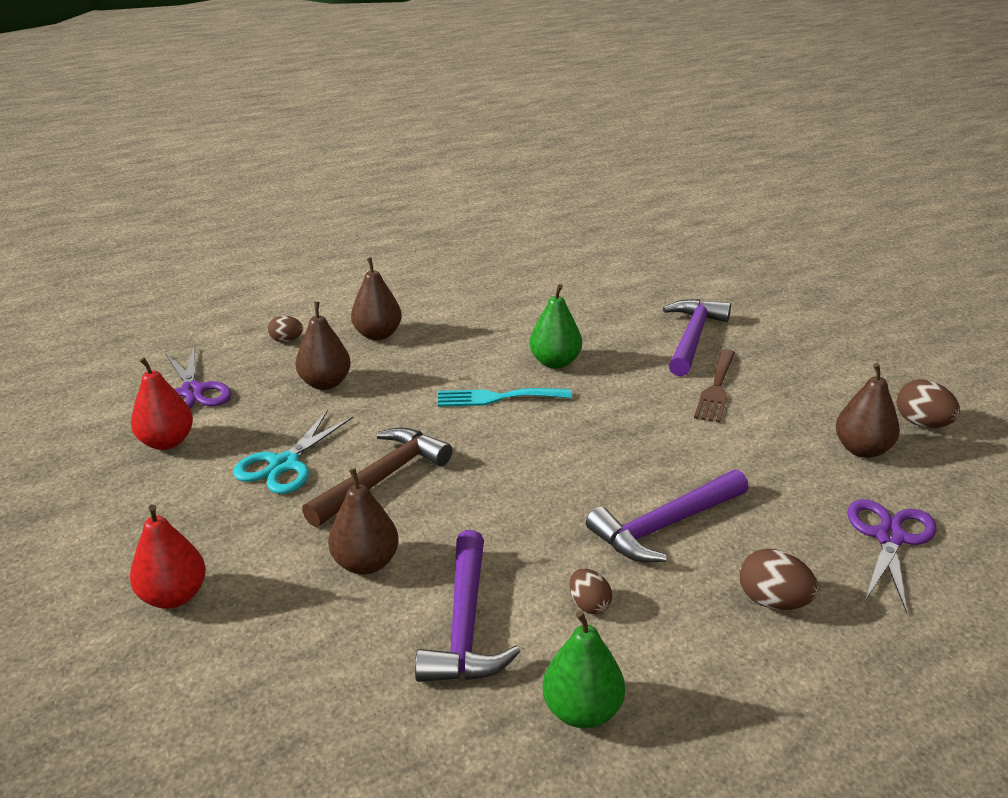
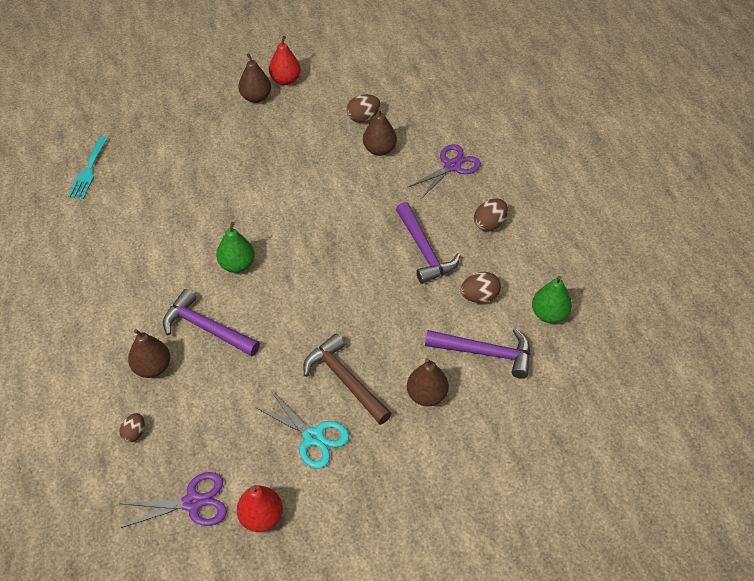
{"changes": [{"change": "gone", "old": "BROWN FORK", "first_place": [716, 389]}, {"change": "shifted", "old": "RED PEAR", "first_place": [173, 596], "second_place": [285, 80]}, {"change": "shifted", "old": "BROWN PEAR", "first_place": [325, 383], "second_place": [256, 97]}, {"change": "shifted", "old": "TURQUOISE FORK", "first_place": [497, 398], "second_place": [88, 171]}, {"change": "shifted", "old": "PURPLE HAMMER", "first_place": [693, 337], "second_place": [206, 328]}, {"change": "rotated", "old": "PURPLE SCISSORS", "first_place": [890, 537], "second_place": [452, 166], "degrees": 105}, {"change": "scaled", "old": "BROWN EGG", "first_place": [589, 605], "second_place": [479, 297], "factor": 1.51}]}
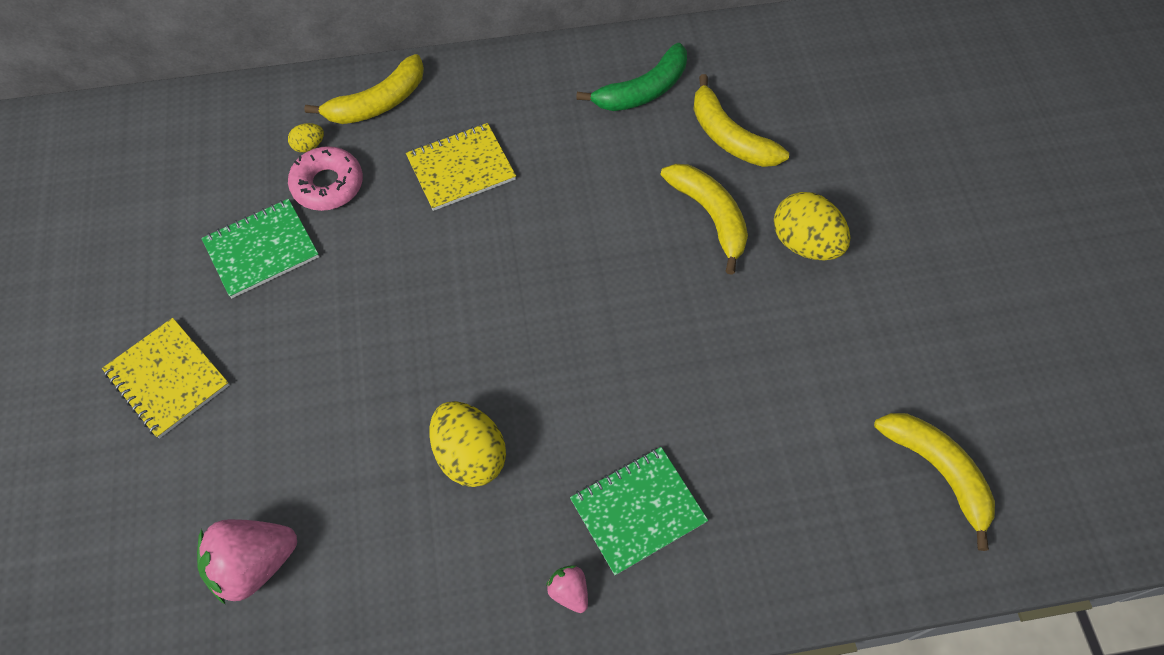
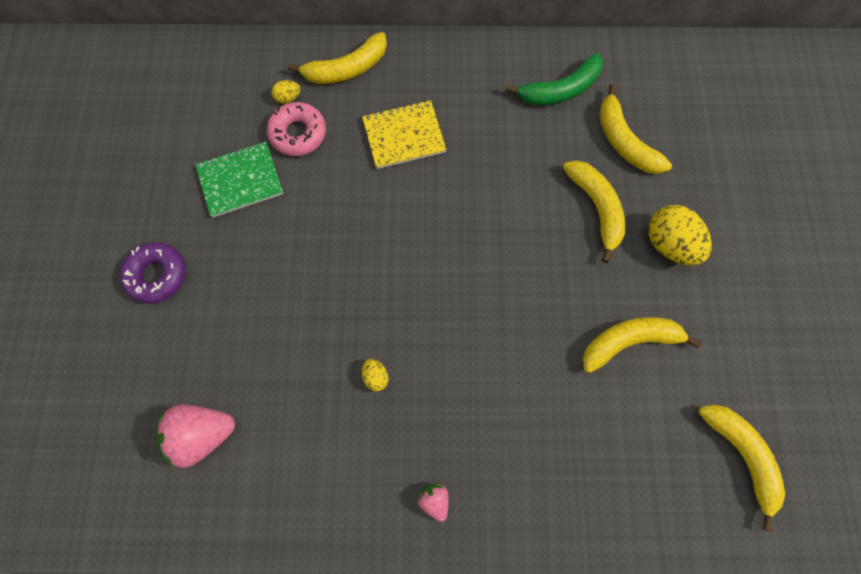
{"changes": [{"change": "gone", "old": "GREEN NOTEBOOK", "first_place": [638, 511]}, {"change": "new", "new": "YELLOW BANANA", "second_place": [629, 341]}, {"change": "swapped", "old": "YELLOW NOTEBOOK", "new": "PURPLE DONUT", "first_place": [168, 379], "second_place": [157, 275]}, {"change": "scaled", "old": "YELLOW EGG", "first_place": [470, 455], "second_place": [376, 376], "factor": 0.48}]}
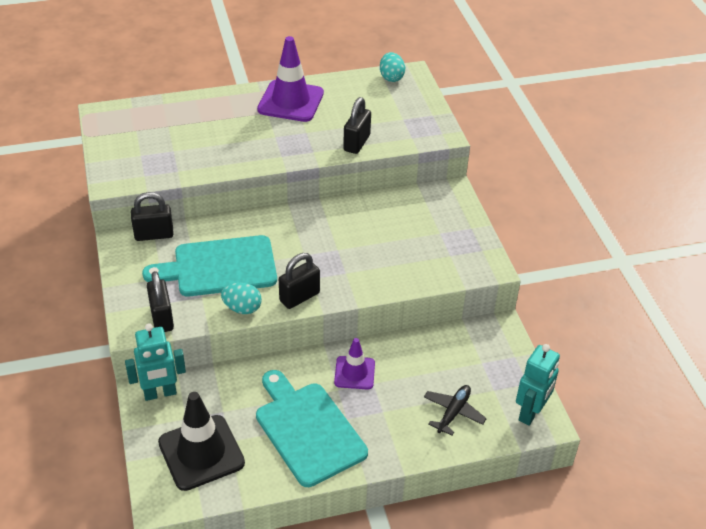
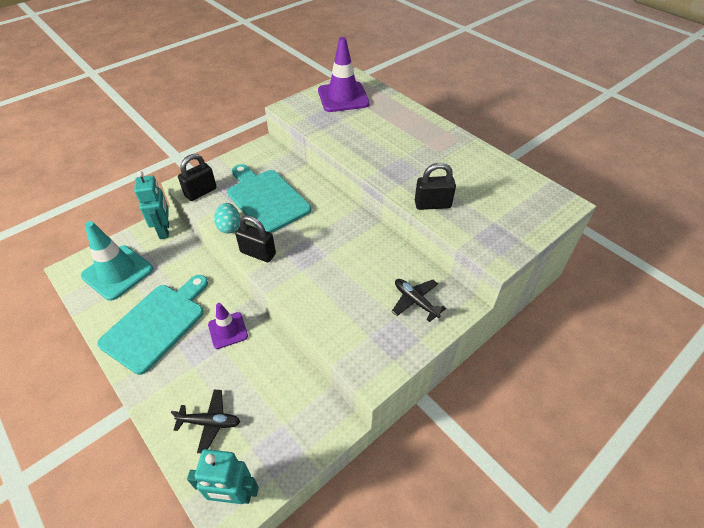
{"changes": [{"change": "gone", "old": "BLACK PADLOCK", "first_place": [154, 235]}, {"change": "gone", "old": "TURQUOISE EGG", "first_place": [391, 77]}, {"change": "new", "new": "BLACK PLANE", "second_place": [415, 301]}, {"change": "shifted", "old": "PURPLE TRAFFIC CONE", "first_place": [290, 101], "second_place": [343, 97]}, {"change": "repainted", "old": "BLACK TRAFFIC CONE", "new": "TURQUOISE TRAFFIC CONE", "first_place": [201, 453], "second_place": [117, 272]}, {"change": "rotated", "old": "TURQUOISE ROBOT", "first_place": [160, 393], "second_place": [164, 230], "degrees": -150}]}
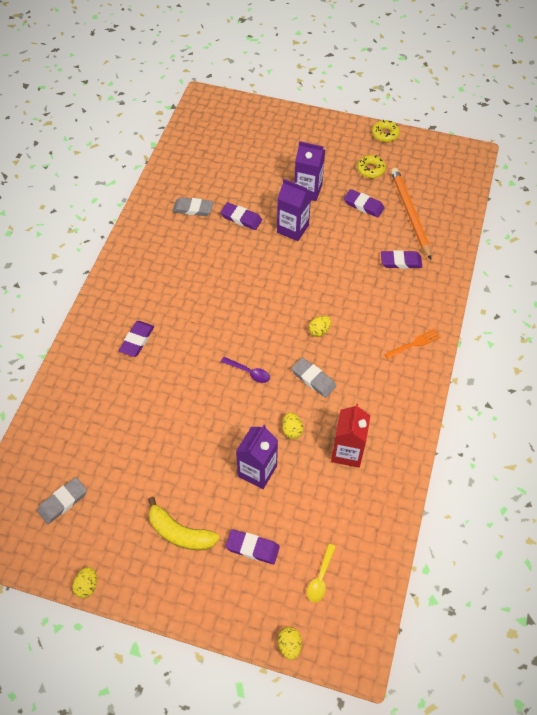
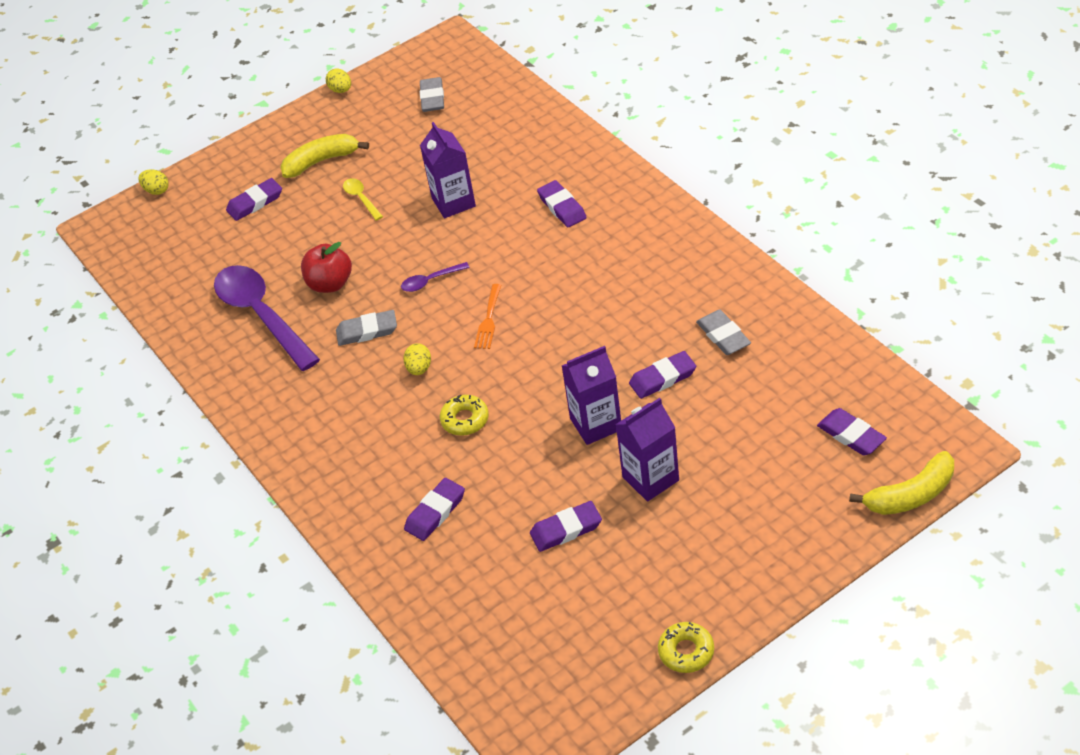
{"changes": [{"change": "gone", "old": "ORANGE PENCIL", "first_place": [409, 213]}, {"change": "new", "new": "PURPLE ERASER", "second_place": [851, 435]}, {"change": "new", "new": "YELLOW BANANA", "second_place": [911, 495]}, {"change": "shifted", "old": "PURPLE CARTON", "first_place": [257, 471], "second_place": [453, 202]}, {"change": "shifted", "old": "YELLOW SPOON", "first_place": [320, 577], "second_place": [361, 199]}, {"change": "shifted", "old": "YELLOW DONUT", "first_place": [370, 170], "second_place": [465, 420]}, {"change": "shifted", "old": "ORANGE FORK", "first_place": [414, 343], "second_place": [488, 320]}, {"change": "swapped", "old": "YELLOW EGG", "new": "RED APPLE", "first_place": [292, 430], "second_place": [330, 284]}, {"change": "swapped", "old": "RED CARTON", "new": "PURPLE SPOON", "first_place": [347, 452], "second_place": [262, 316]}, {"change": "rotated", "old": "GREY ERASER", "first_place": [193, 209], "second_place": [723, 336], "degrees": -75}]}
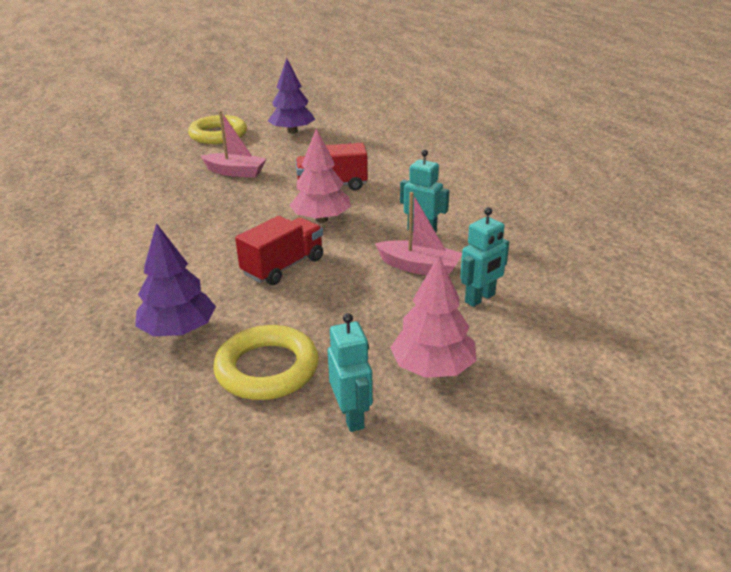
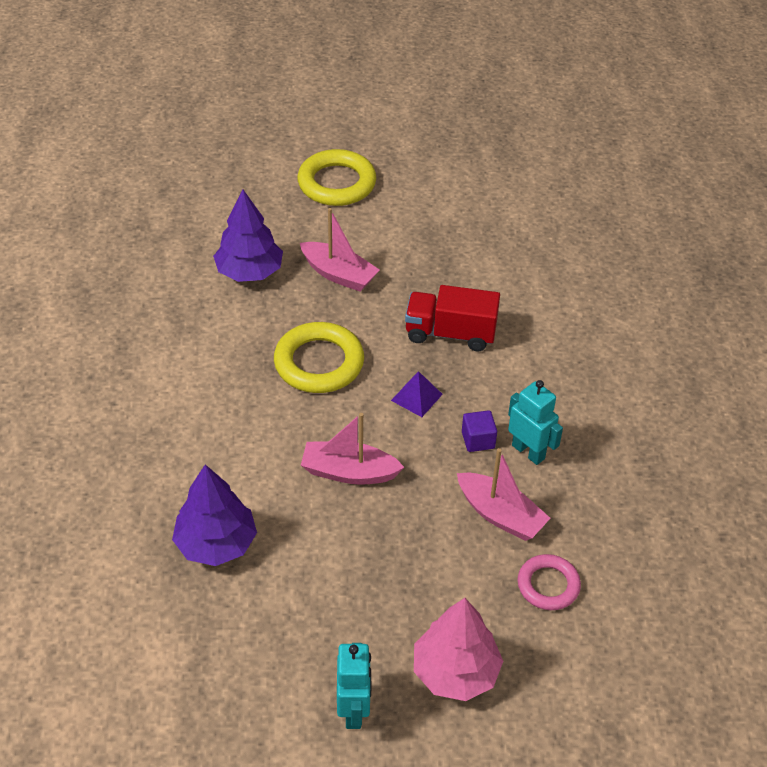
{"changes": [{"change": "new", "new": "PURPLE CUBE", "second_place": [478, 440]}, {"change": "shifted", "old": "YELLOW RING", "first_place": [267, 369], "second_place": [319, 363]}, {"change": "shifted", "old": "PURPLE TREE", "first_place": [292, 131], "second_place": [249, 272]}, {"change": "swapped", "old": "RED TRUCK", "new": "PINK BOAT", "first_place": [283, 267], "second_place": [349, 472]}, {"change": "swapped", "old": "PINK TREE", "new": "PURPLE PYRAMID", "first_place": [321, 219], "second_place": [416, 397]}, {"change": "swapped", "old": "TURQUOISE ROBOT", "new": "PINK RING", "first_place": [480, 298], "second_place": [548, 585]}]}
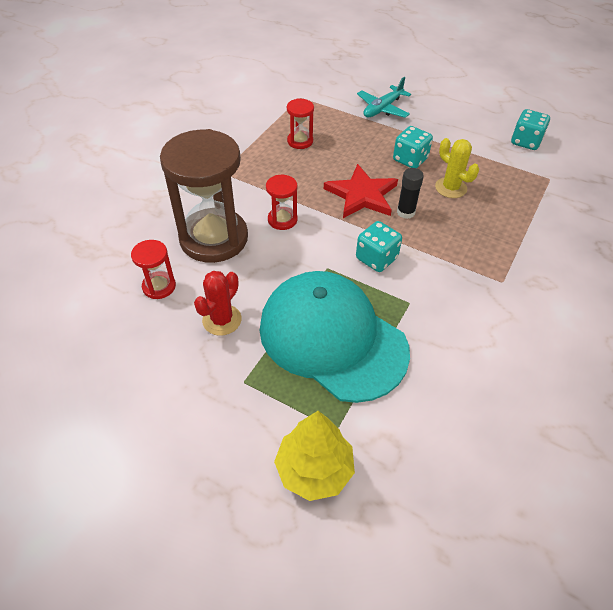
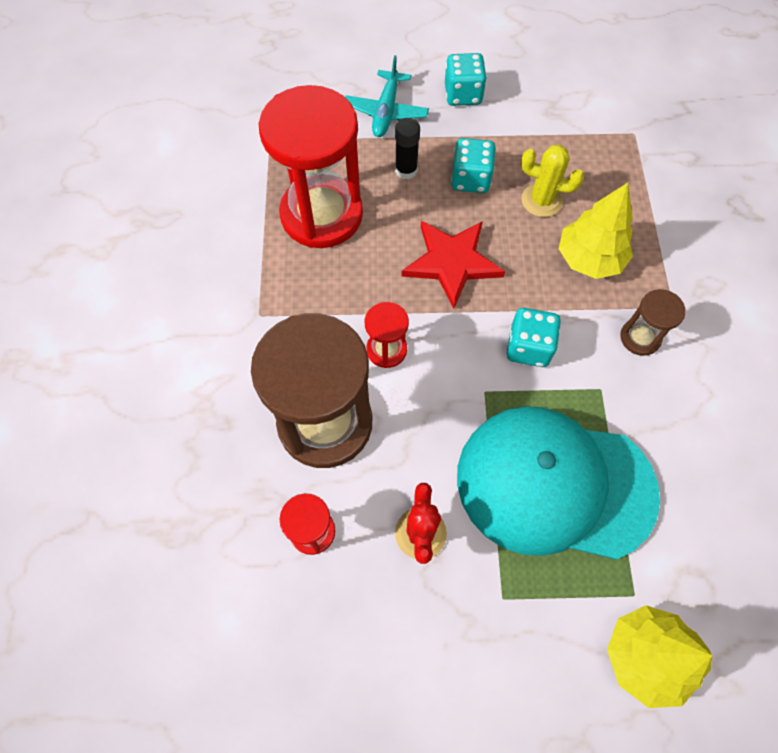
{"changes": [{"change": "new", "new": "YELLOW TREE", "second_place": [589, 259]}, {"change": "new", "new": "BROWN HOURGLASS", "second_place": [640, 338]}, {"change": "shifted", "old": "BLACK GLUE STICK", "first_place": [405, 212], "second_place": [406, 170]}, {"change": "shifted", "old": "TURQUOISE DICE", "first_place": [525, 142], "second_place": [463, 94]}, {"change": "scaled", "old": "RED HOURGLASS", "first_place": [300, 141], "second_place": [321, 214], "factor": 2.22}]}
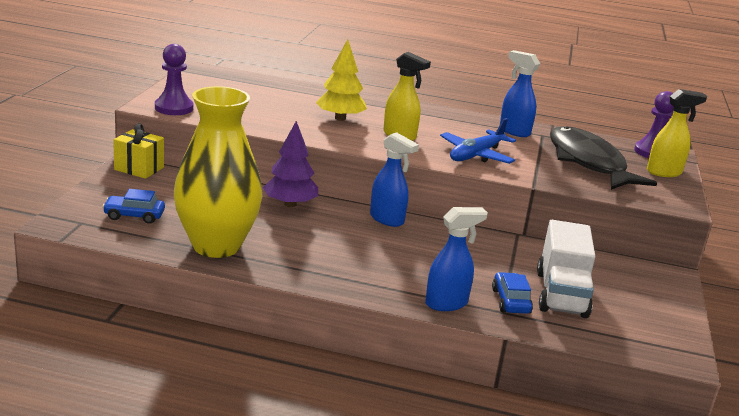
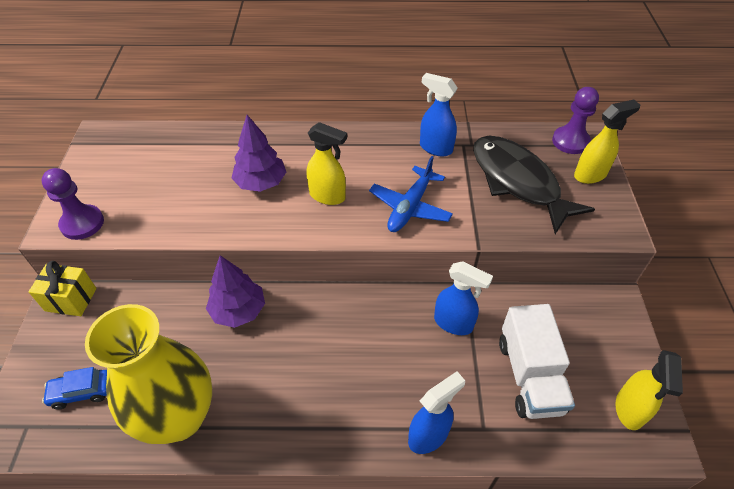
{"changes": [{"change": "gone", "old": "BLUE CAR", "first_place": [510, 301]}, {"change": "new", "new": "YELLOW SPRAY BOTTLE", "second_place": [629, 410]}, {"change": "shifted", "old": "BLUE SPRAY BOTTLE", "first_place": [387, 219], "second_place": [453, 323]}, {"change": "repainted", "old": "YELLOW TREE", "new": "PURPLE TREE", "first_place": [340, 118], "second_place": [261, 183]}]}
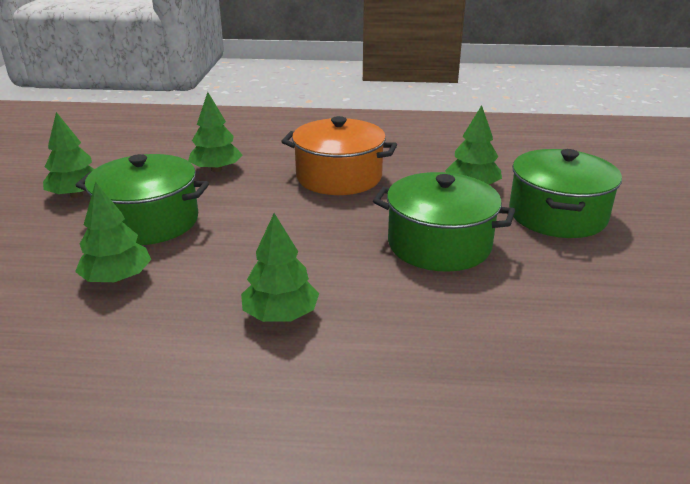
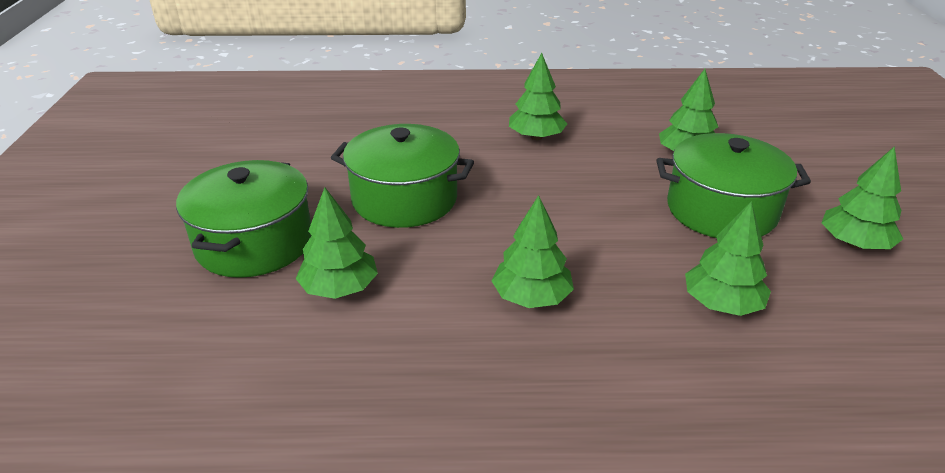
{"changes": [{"change": "swapped", "old": "ORANGE POT", "new": "GREEN TREE", "first_place": [339, 177], "second_place": [531, 297]}]}
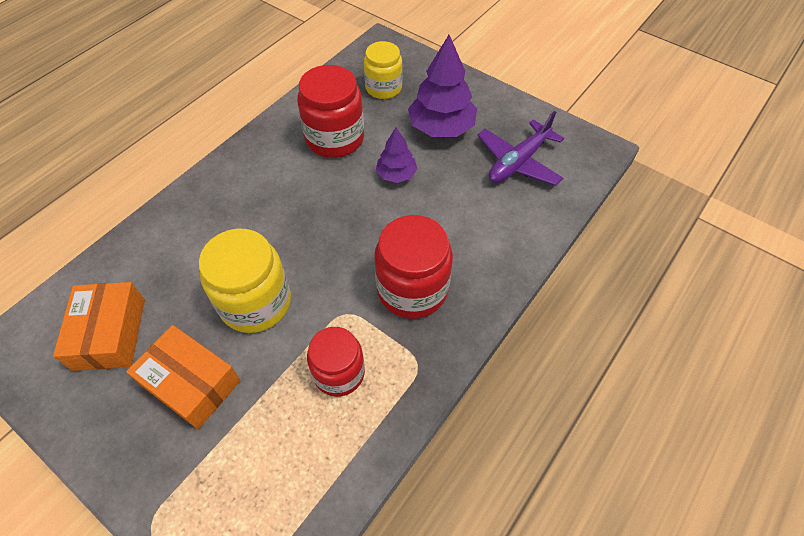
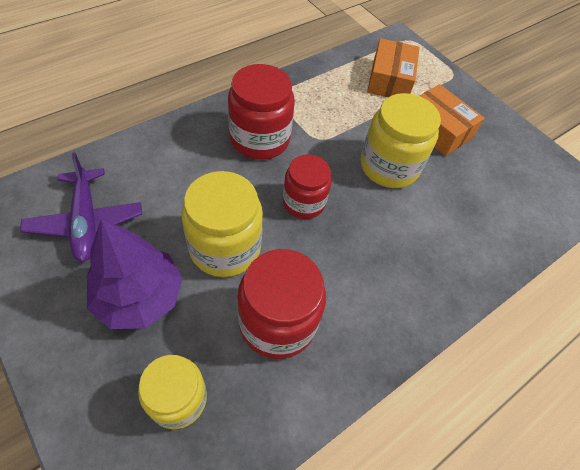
{"changes": [{"change": "shifted", "old": "ORANGE BOX", "first_place": [110, 334], "second_place": [390, 80]}, {"change": "shifted", "old": "RED JAR", "first_place": [339, 373], "second_place": [304, 202]}, {"change": "swapped", "old": "PURPLE TREE", "new": "YELLOW JAR", "first_place": [396, 174], "second_place": [225, 247]}, {"change": "rotated", "old": "PURPLE PLANE", "first_place": [518, 162], "second_place": [86, 221], "degrees": 105}]}
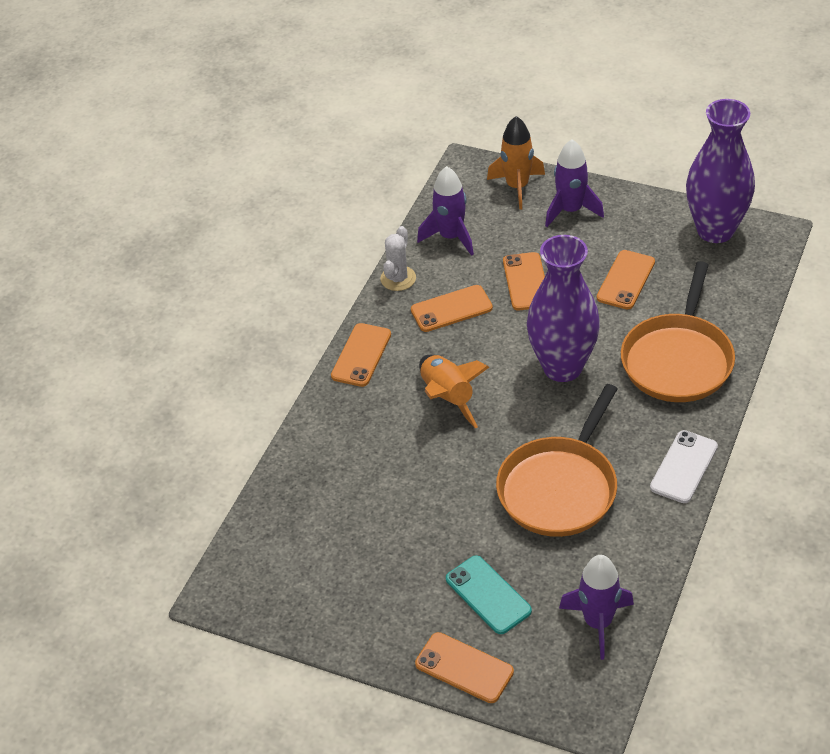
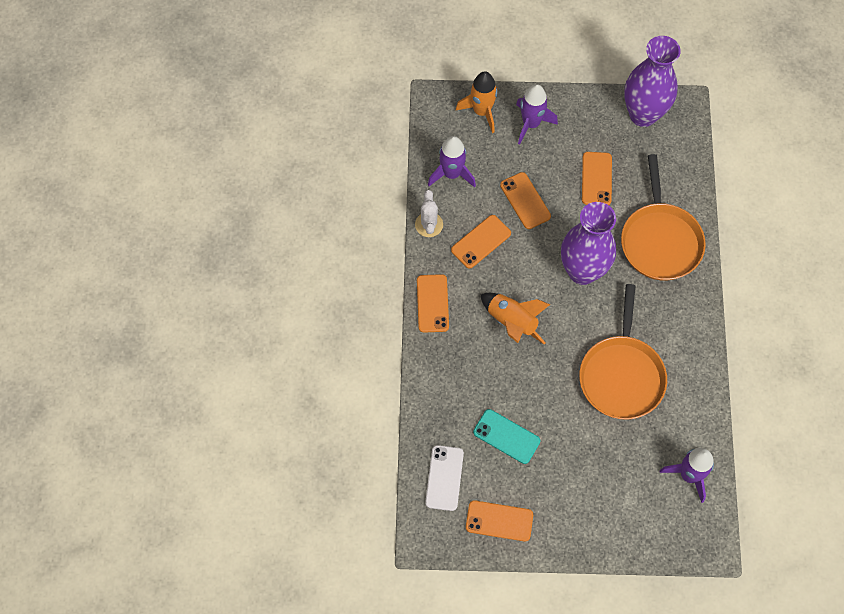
{"changes": [{"change": "shifted", "old": "ORANGE PHONE", "first_place": [464, 668], "second_place": [499, 521]}, {"change": "shifted", "old": "TURQUOISE PHONE", "first_place": [488, 595], "second_place": [506, 436]}, {"change": "shifted", "old": "WHITE PHONE", "first_place": [683, 467], "second_place": [444, 478]}]}
